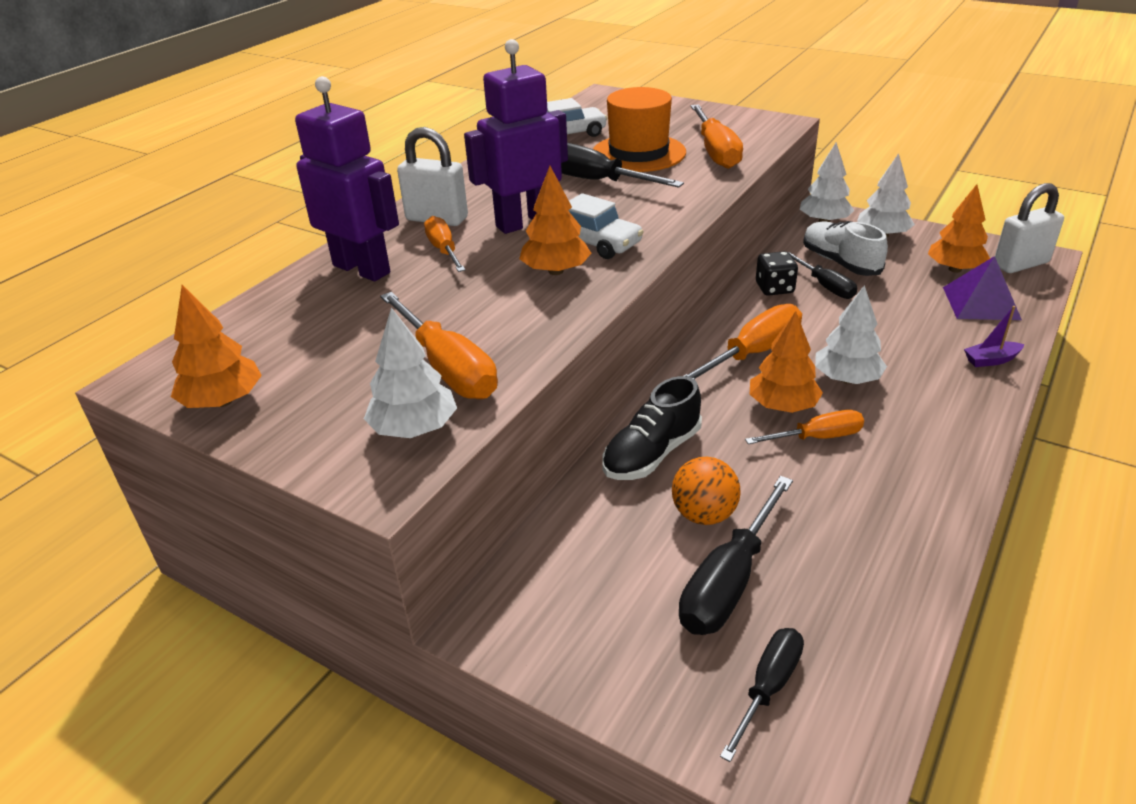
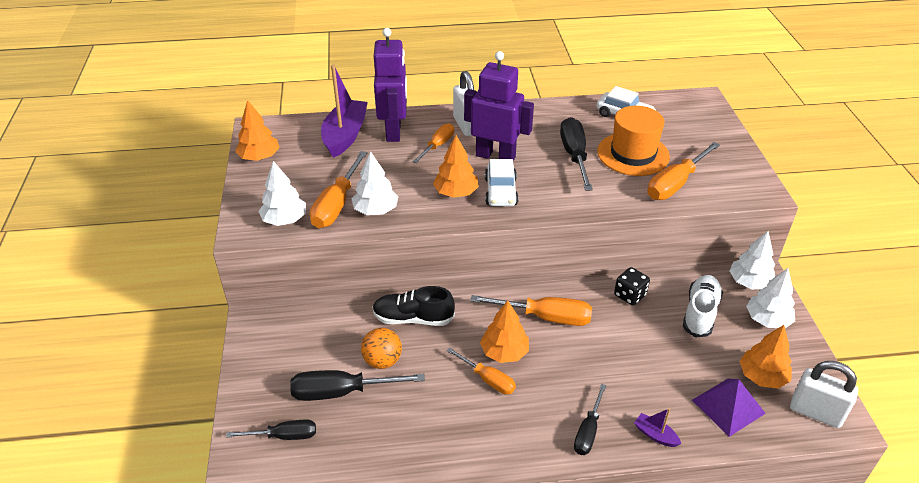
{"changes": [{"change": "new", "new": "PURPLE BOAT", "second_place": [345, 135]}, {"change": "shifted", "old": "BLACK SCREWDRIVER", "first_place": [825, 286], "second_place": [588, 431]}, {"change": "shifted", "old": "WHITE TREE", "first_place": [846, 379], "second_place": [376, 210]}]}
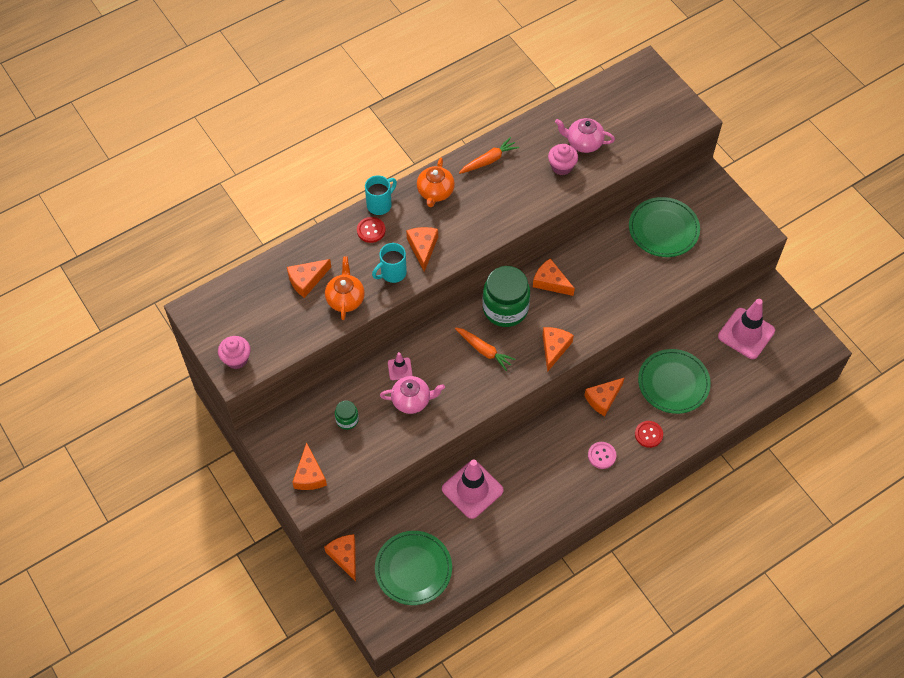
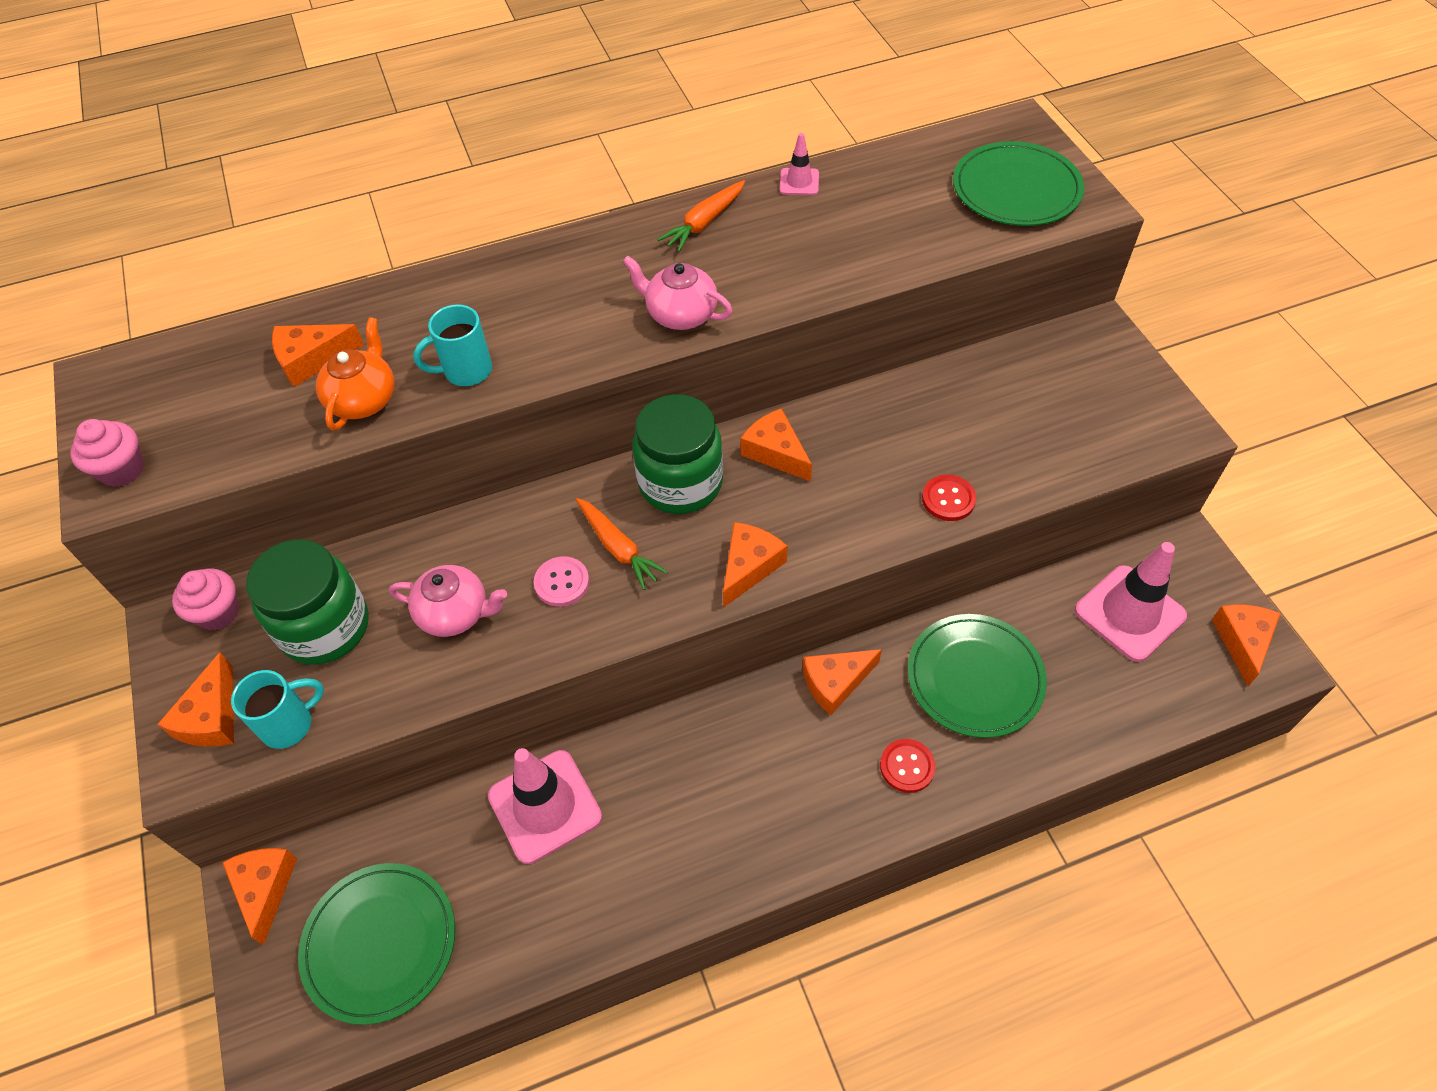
{"changes": [{"change": "gone", "old": "ORANGE TEAPOT", "first_place": [435, 192]}, {"change": "shifted", "old": "RED BUTTON", "first_place": [371, 230], "second_place": [948, 499]}, {"change": "shifted", "old": "TURQUOISE MUG", "first_place": [380, 204], "second_place": [289, 724]}, {"change": "shifted", "old": "PINK TRAFFIC CONE", "first_place": [400, 369], "second_place": [799, 182]}, {"change": "shifted", "old": "ORANGE CHEESE", "first_place": [422, 248], "second_place": [1242, 642]}, {"change": "shifted", "old": "PINK CUPCAKE", "first_place": [561, 167], "second_place": [218, 612]}, {"change": "shifted", "old": "PINK TEAPOT", "first_place": [583, 143], "second_place": [680, 314]}, {"change": "shifted", "old": "PINK BUTTON", "first_place": [601, 455], "second_place": [562, 582]}, {"change": "shifted", "old": "GREEN PLATE", "first_place": [663, 229], "second_place": [1016, 189]}, {"change": "rotated", "old": "ORANGE CARROT", "first_place": [489, 160], "second_place": [704, 223], "degrees": 150}, {"change": "scaled", "old": "GREEN JAR", "first_place": [347, 420], "second_place": [325, 627], "factor": 2.1}]}
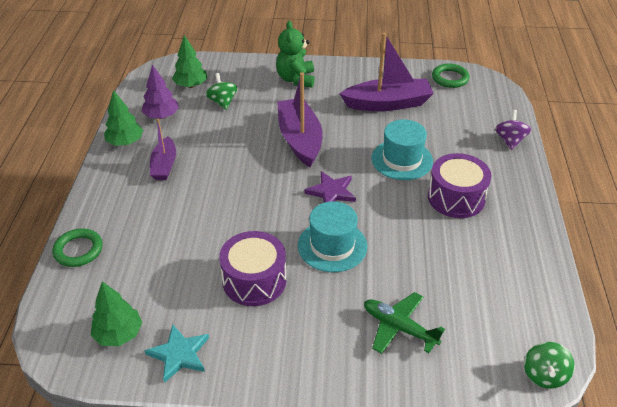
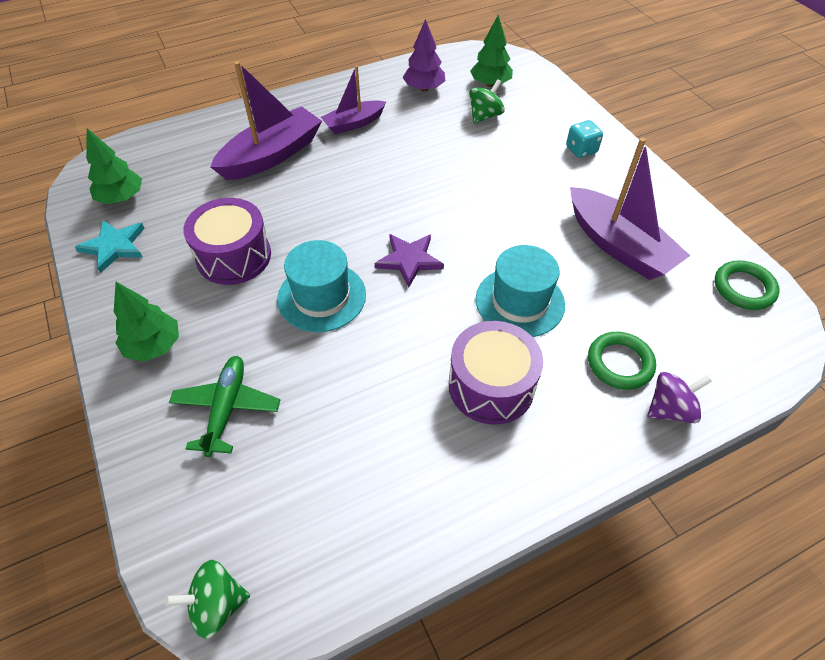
{"changes": [{"change": "shifted", "old": "GREEN RING", "first_place": [78, 250], "second_place": [620, 363]}, {"change": "shifted", "old": "GREEN TREE", "first_place": [125, 142], "second_place": [154, 346]}, {"change": "shifted", "old": "PURPLE BOAT", "first_place": [300, 140], "second_place": [271, 155]}, {"change": "swapped", "old": "GREEN TEDDY BEAR", "new": "TURQUOISE DICE", "first_place": [296, 79], "second_place": [581, 150]}]}
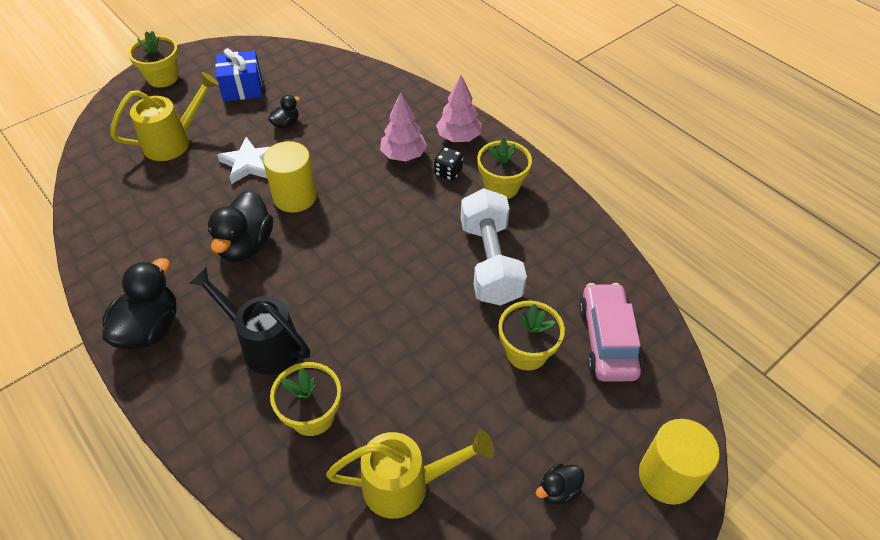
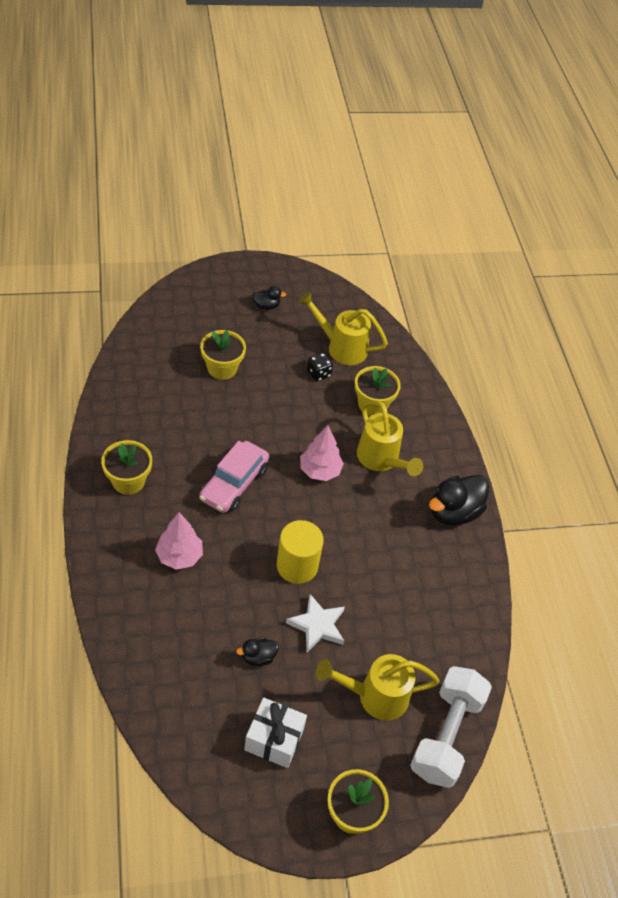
{"changes": [{"change": "gone", "old": "BLACK DUCK", "first_place": [245, 245]}, {"change": "gone", "old": "YELLOW CYLINDER", "first_place": [667, 476]}, {"change": "shifted", "old": "BLACK DICE", "first_place": [448, 172], "second_place": [318, 374]}, {"change": "shifted", "old": "PINK TREE", "first_place": [458, 137], "second_place": [320, 471]}, {"change": "shifted", "old": "WHITE DUMBBELL", "first_place": [490, 262], "second_place": [446, 735]}, {"change": "shifted", "old": "PINK CAR", "first_place": [607, 340], "second_place": [234, 484]}, {"change": "repainted", "old": "BLACK WATERING CAN", "new": "YELLOW WATERING CAN", "first_place": [264, 344], "second_place": [381, 460]}, {"change": "repainted", "old": "BLUE GIFT", "new": "WHITE GIFT", "first_place": [242, 88], "second_place": [274, 739]}]}
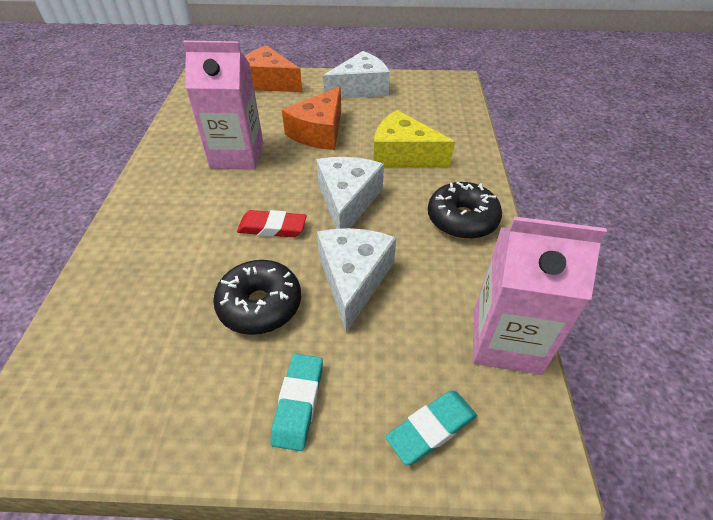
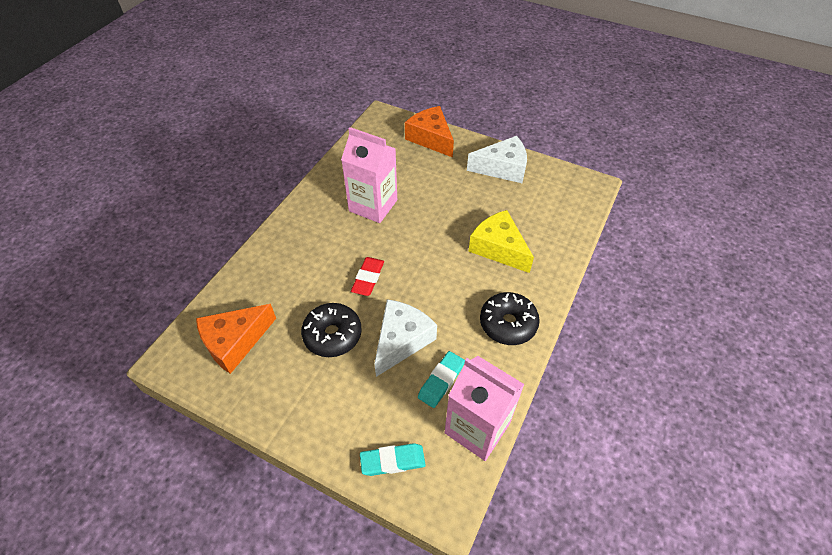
{"changes": [{"change": "gone", "old": "WHITE CHEESE", "first_place": [347, 201]}, {"change": "shifted", "old": "TURQUOISE ERASER", "first_place": [298, 403], "second_place": [441, 381]}, {"change": "shifted", "old": "ORANGE CHEESE", "first_place": [319, 132], "second_place": [235, 342]}, {"change": "rotated", "old": "RED ERASER", "first_place": [272, 227], "second_place": [368, 278], "degrees": 75}]}
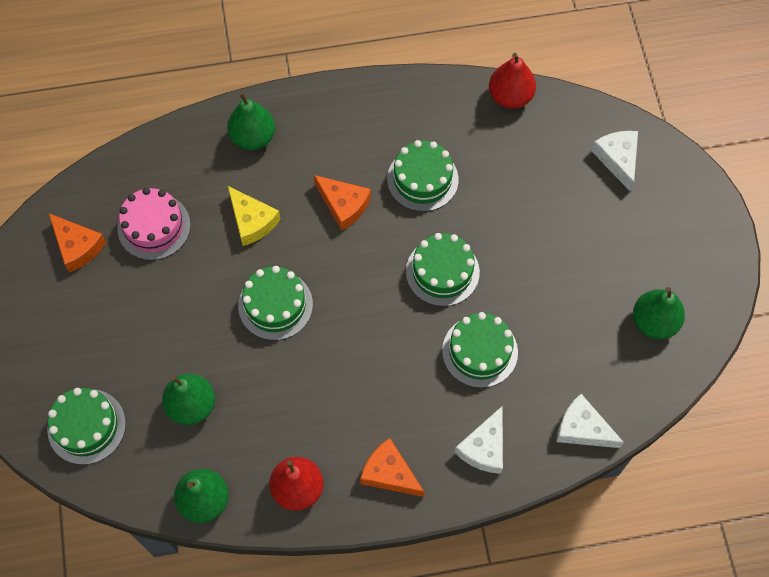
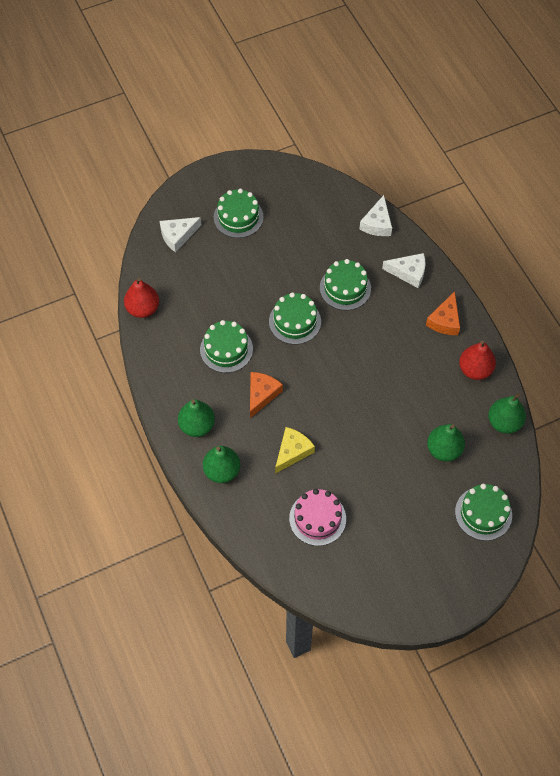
{"changes": [{"change": "gone", "old": "ORANGE CHEESE", "first_place": [77, 246]}, {"change": "shifted", "old": "GREEN CAKE", "first_place": [275, 305], "second_place": [238, 217]}, {"change": "shifted", "old": "GREEN PEAR", "first_place": [654, 322], "second_place": [197, 426]}]}
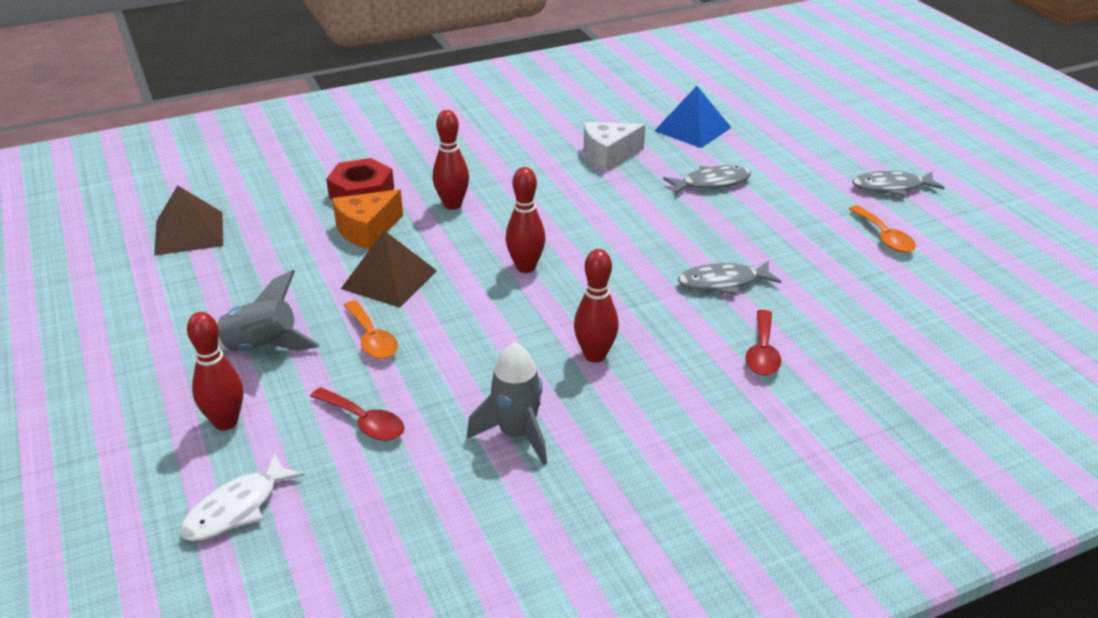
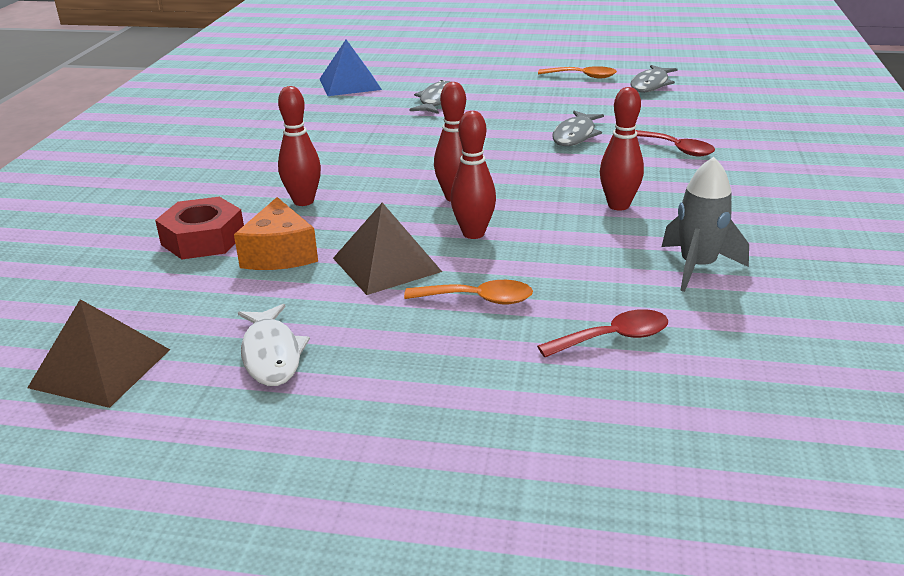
{"changes": [{"change": "gone", "old": "GREY ROCKET", "first_place": [262, 348]}, {"change": "gone", "old": "WHITE CHEESE", "first_place": [608, 155]}, {"change": "shifted", "old": "WHITE FISH", "first_place": [237, 508], "second_place": [271, 354]}, {"change": "shifted", "old": "RED BOWLING PIN", "first_place": [226, 422], "second_place": [473, 233]}, {"change": "shifted", "old": "GREY FISH", "first_place": [891, 187], "second_place": [651, 85]}]}
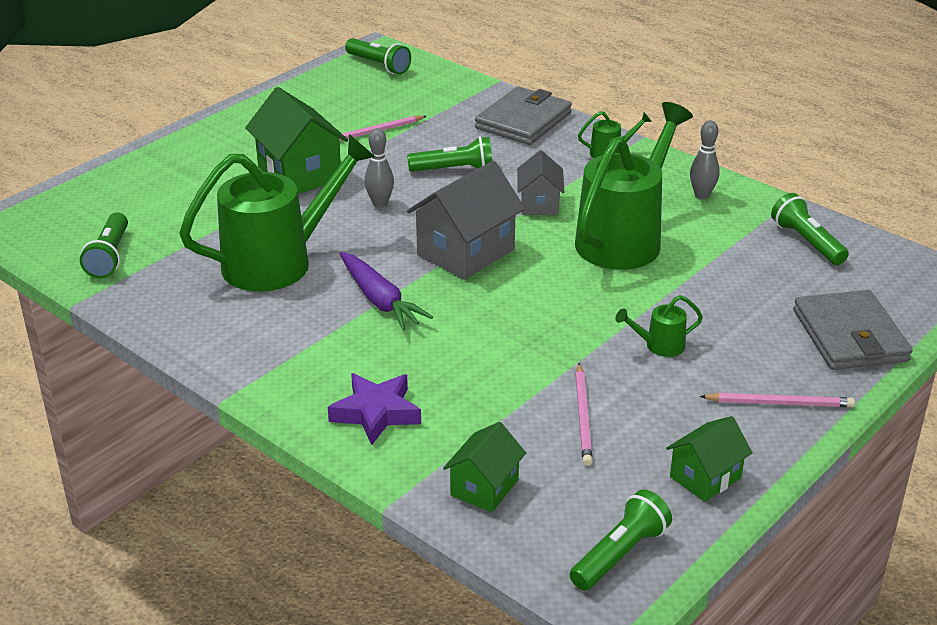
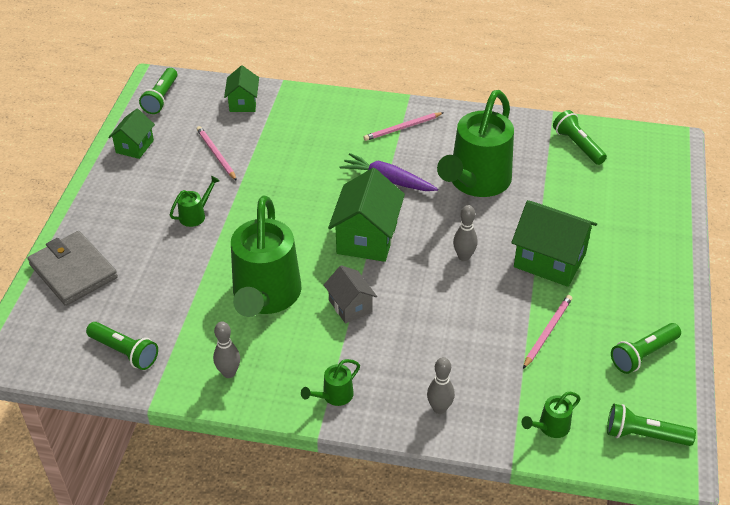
{"changes": [{"change": "gone", "old": "PURPLE STAR", "first_place": [376, 413]}, {"change": "new", "new": "GREEN WATERING CAN", "second_place": [550, 427]}, {"change": "shifted", "old": "GREEN FLASHLIGHT", "first_place": [454, 170], "second_place": [643, 354]}, {"change": "shifted", "old": "PINK PENCIL", "first_place": [780, 403], "second_place": [402, 128]}, {"change": "swapped", "old": "GREY WALLET", "new": "GREY BOWLING PIN", "first_place": [523, 121], "second_place": [439, 408]}, {"change": "repainted", "old": "GREY HOUSE", "new": "GREEN HOUSE", "first_place": [466, 252], "second_place": [367, 238]}]}
